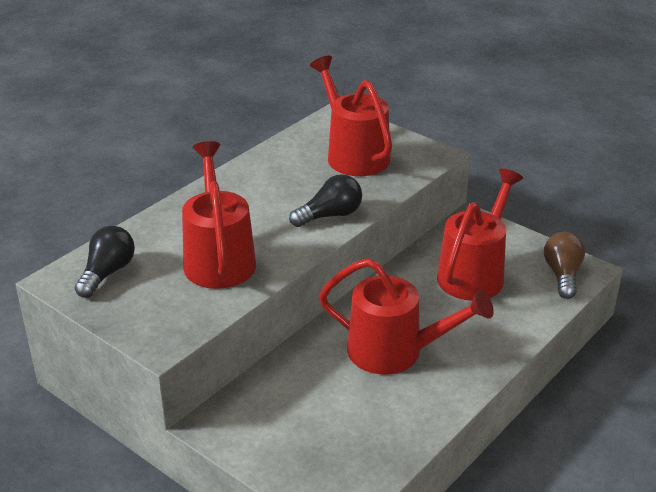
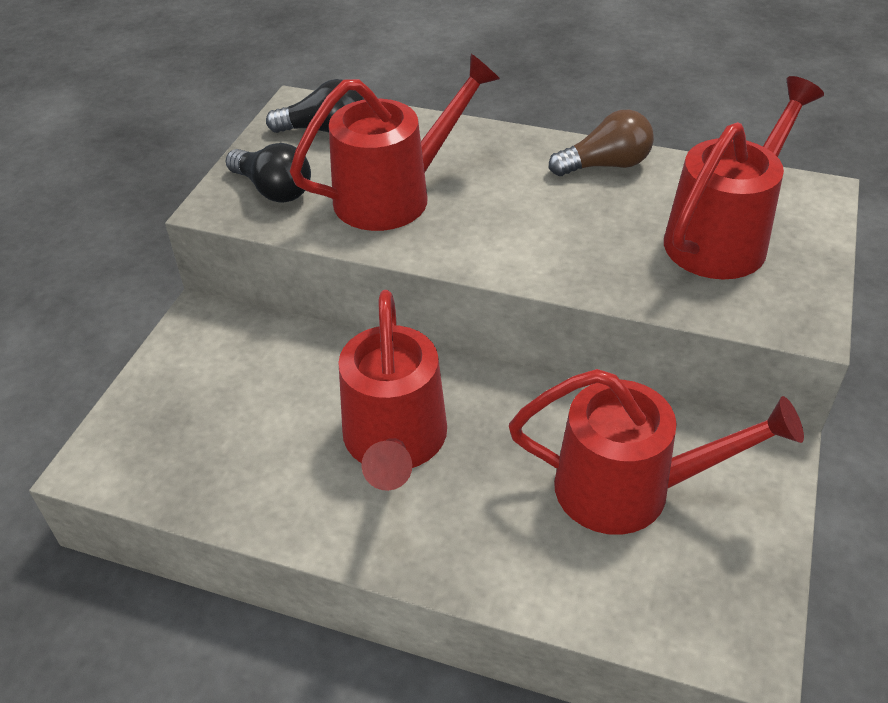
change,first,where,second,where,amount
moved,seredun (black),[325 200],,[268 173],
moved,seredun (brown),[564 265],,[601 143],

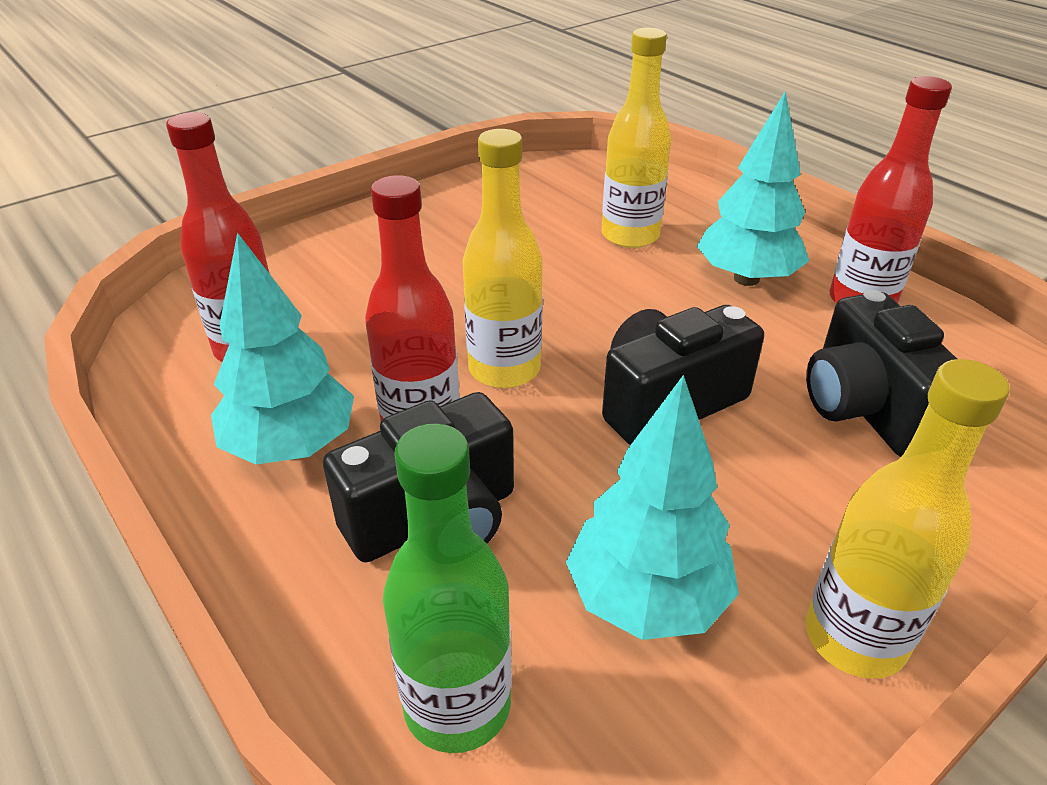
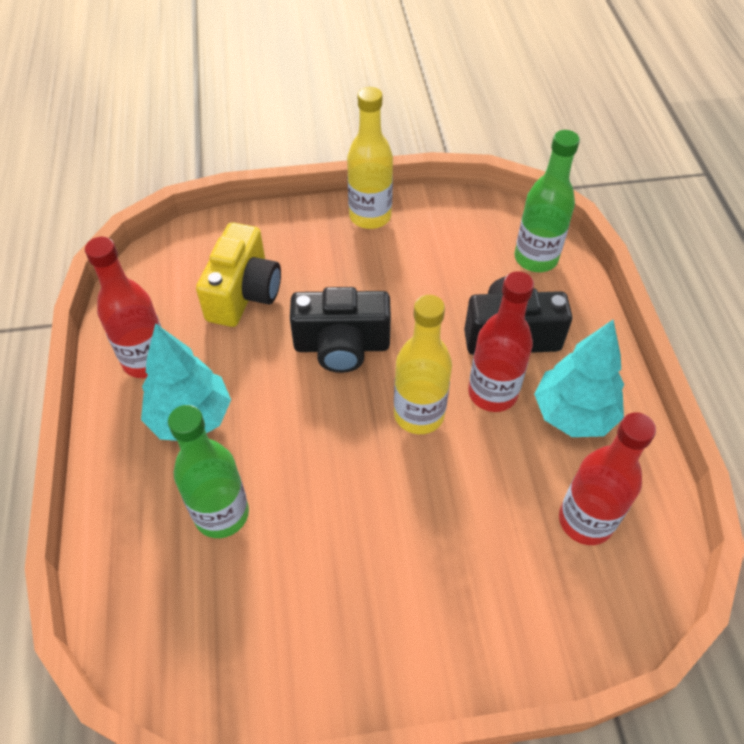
change,first,where,second,where,amount
removed,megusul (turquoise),[652 507],,,
recoloured,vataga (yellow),[636 138],vataga (green),[208 471],
recoloured,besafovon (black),[881 373],besafovon (yellow),[238 274],

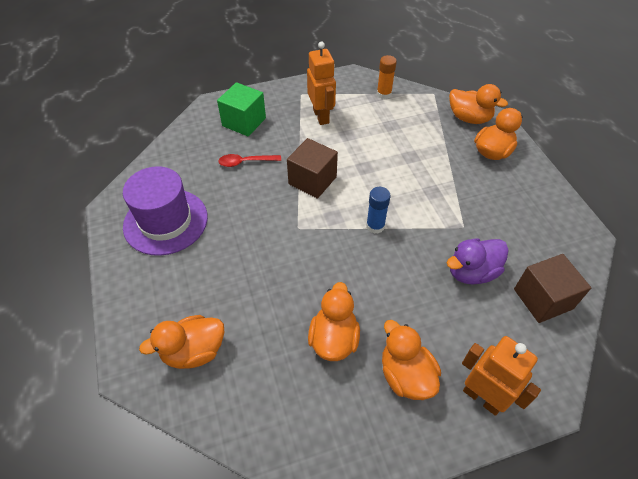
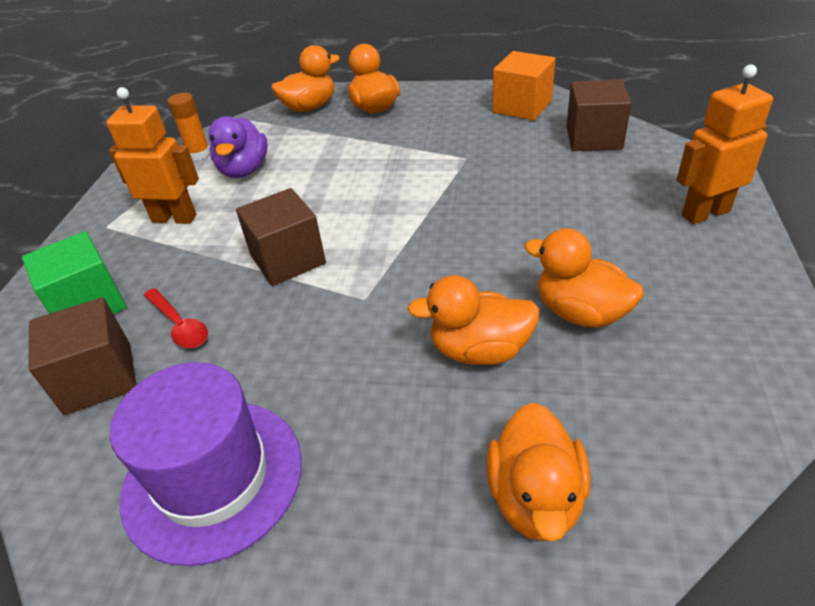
change,first,where,second,where,amount
removed,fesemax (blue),[378 210],,,
added,,,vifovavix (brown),[82 356],
added,,,vifovavix (orange),[524 86],
moved,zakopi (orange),[411 360],,[473 320],
moved,zakopi (purple),[478 261],,[238 147],
turned,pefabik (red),[249 160],,[176 318],60 degrees counterclockwise

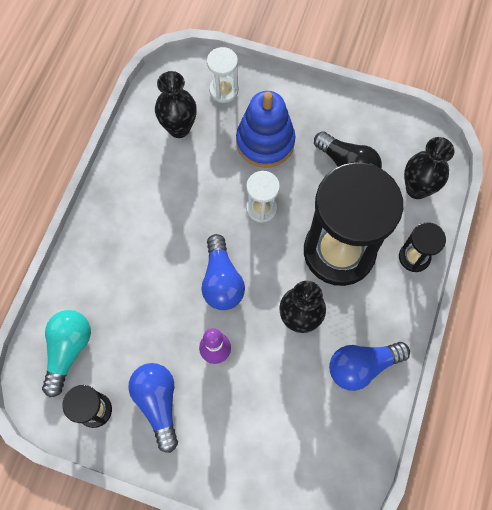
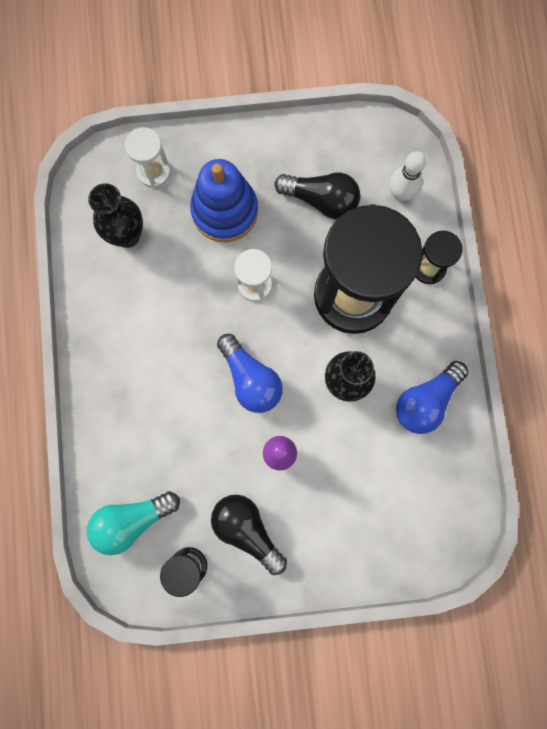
change,first,where,second,where,amount
replaced,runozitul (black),[429 168],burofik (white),[408 176],
recoloured,seredun (blue),[153 408],seredun (black),[249 535],
turned,seredun (turquoise),[66 353],,[133 523],105 degrees counterclockwise

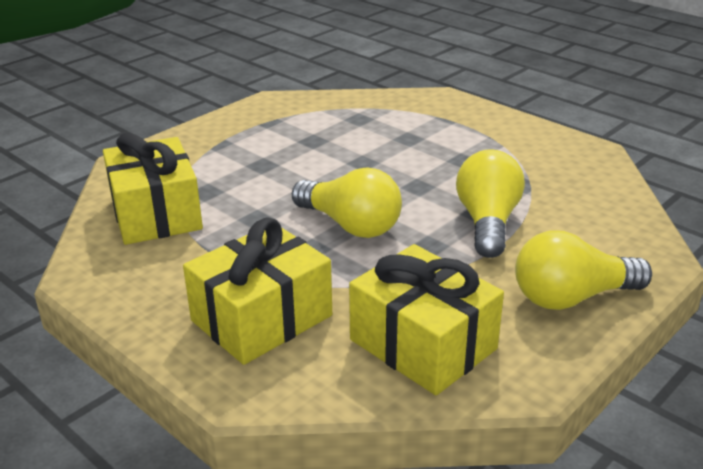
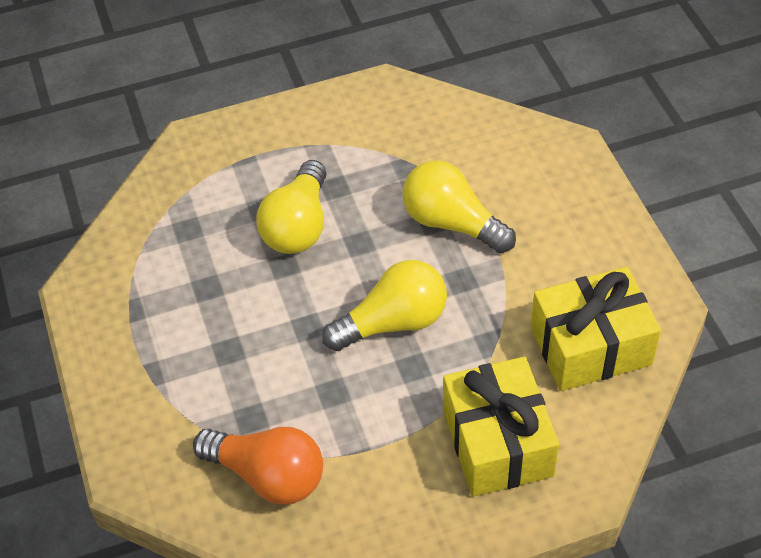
change,first,where,second,where,amount
moved,seredun (yellow),[583 270],,[291 207],
replaced,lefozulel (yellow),[153 188],seredun (orange),[258 465],

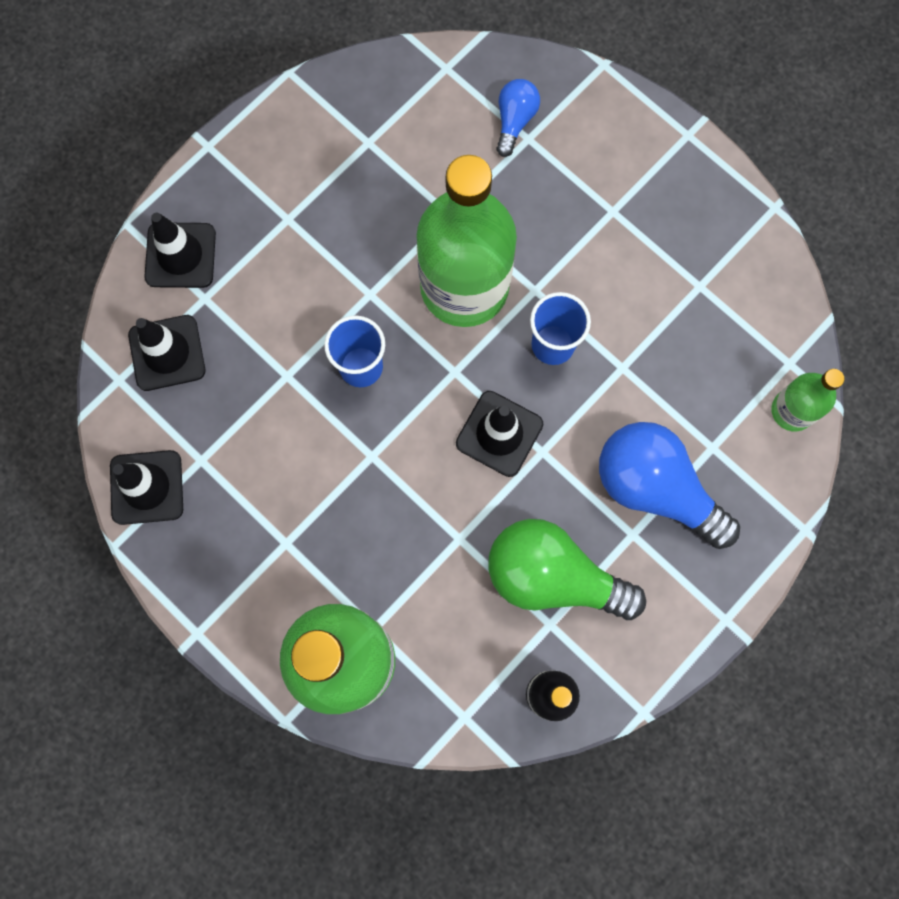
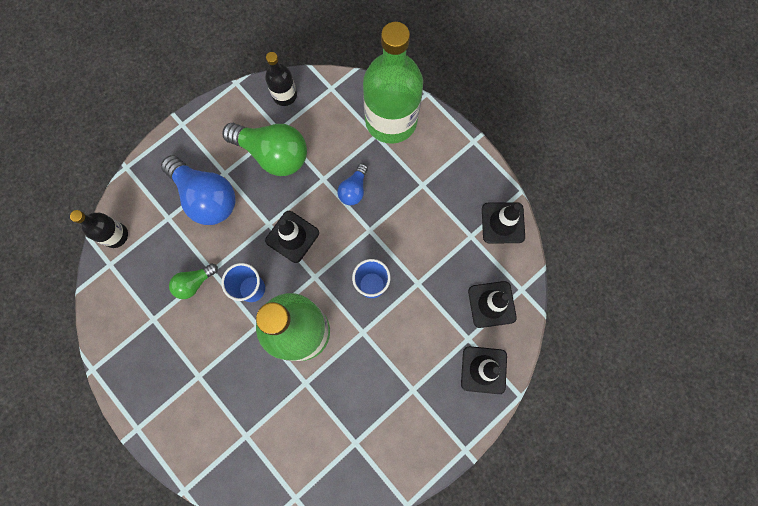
change,first,where,second,where,amount
added,,,seredun (green),[193 281],
moved,seredun (blue),[518 118],,[352 184],
recoloured,vataga (green),[807 400],vataga (black),[99 229],

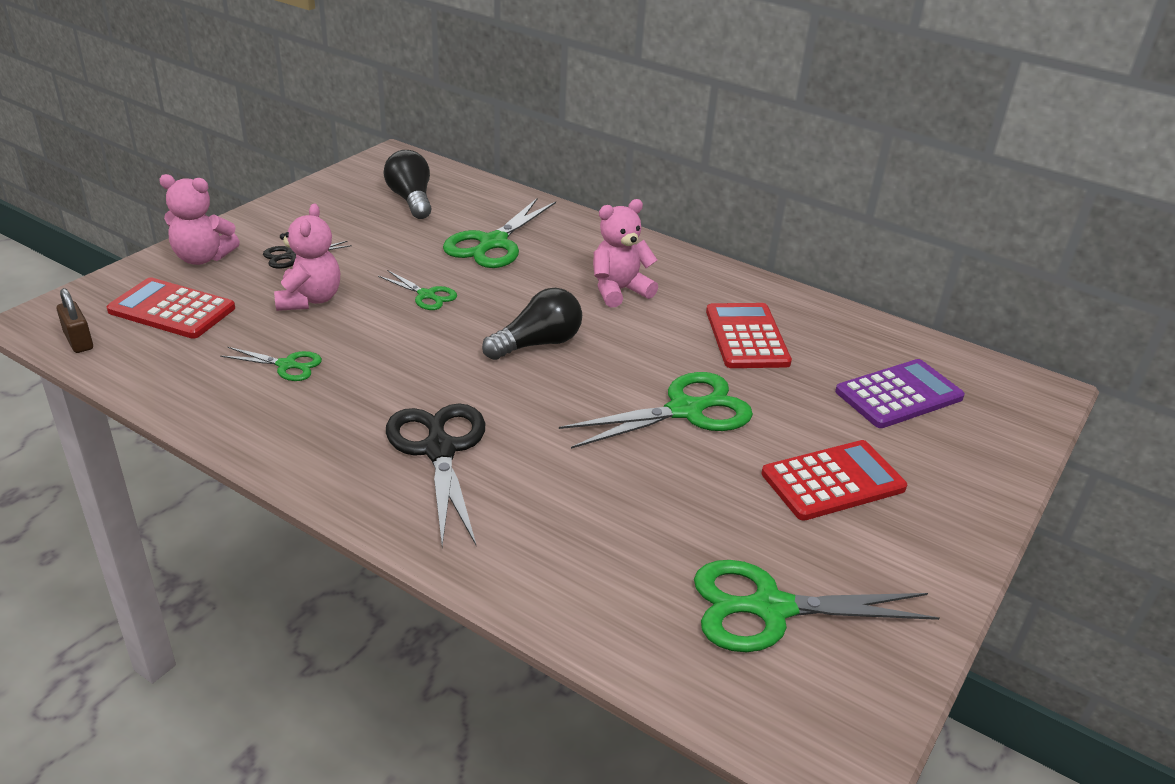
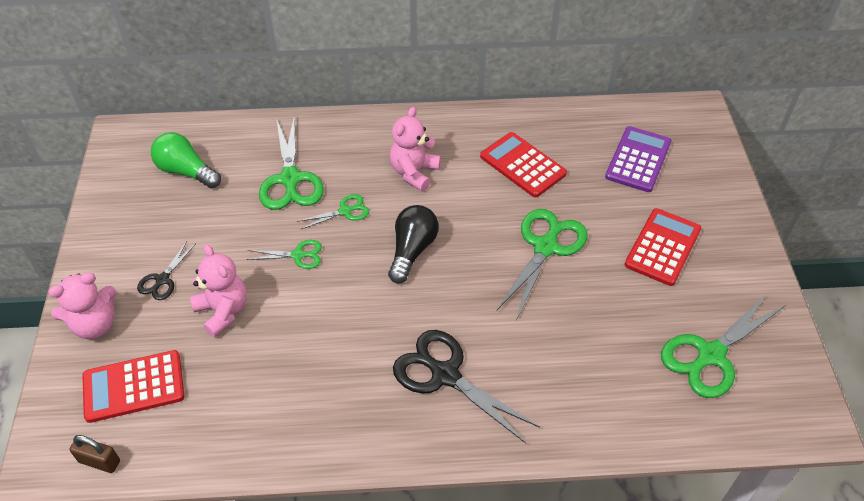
change,first,where,second,where,amount
moved,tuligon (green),[271 364],,[333 212],
recoloured,seredun (black),[408 184],seredun (green),[186 160],

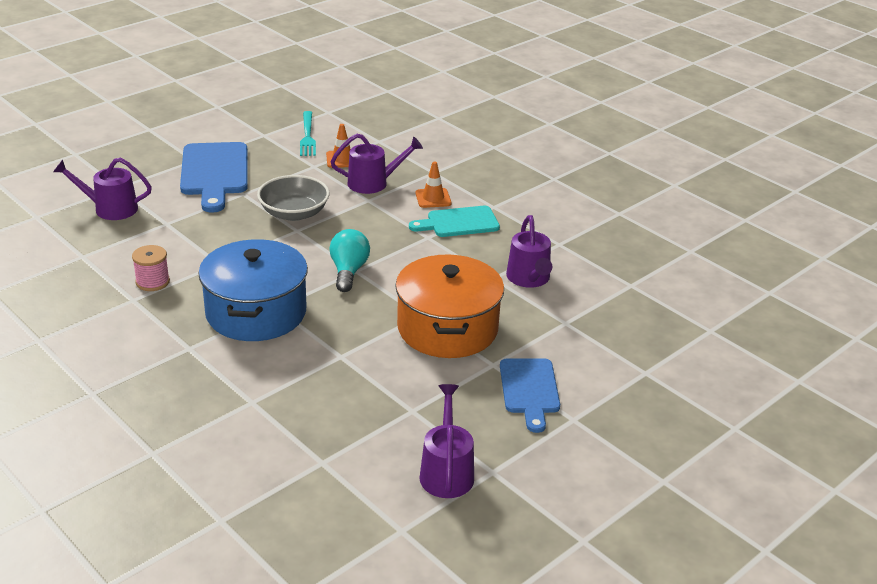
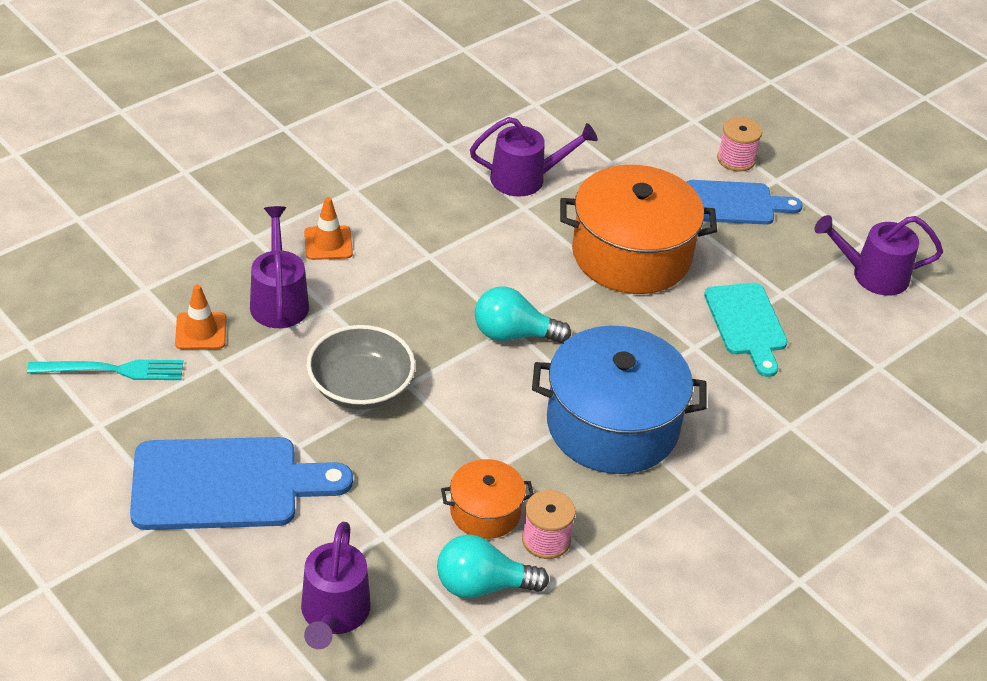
change,first,where,second,where,amount
added,,,seredun (turquoise),[493 567],
added,,,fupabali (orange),[487 499],
added,,,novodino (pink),[739 144],
moved,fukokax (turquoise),[454 221],,[746 330],

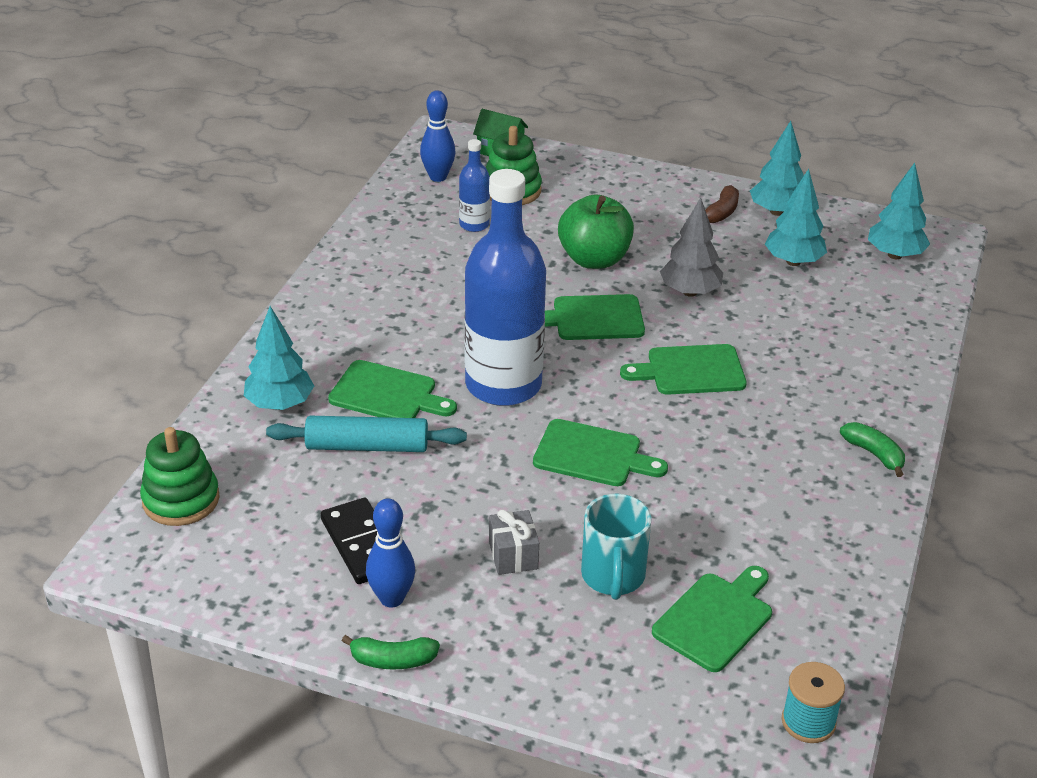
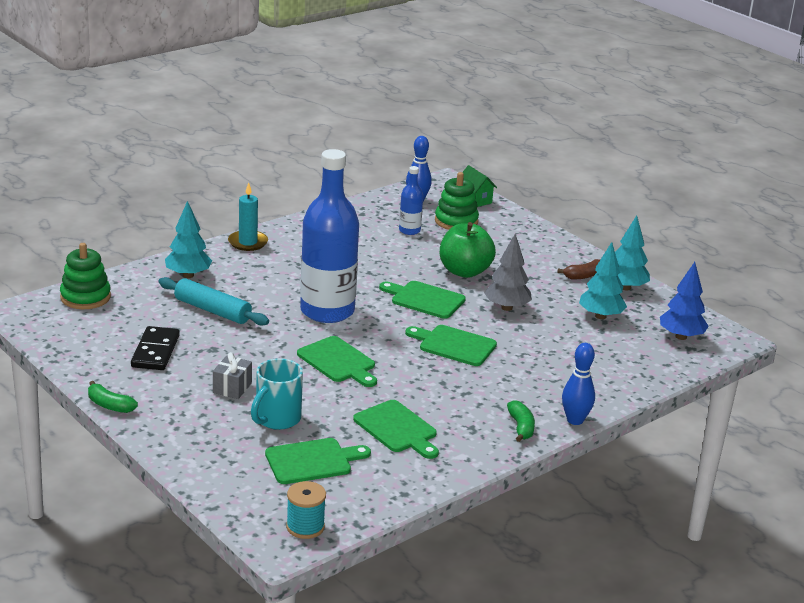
change,first,where,second,where,amount
added,,,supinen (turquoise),[248 216],
moved,fukokax (green),[392 389],,[396 429],
moved,burofik (blue),[390 553],,[578 384],
recoloured,megusul (turquoise),[899 211],megusul (blue),[684 301],

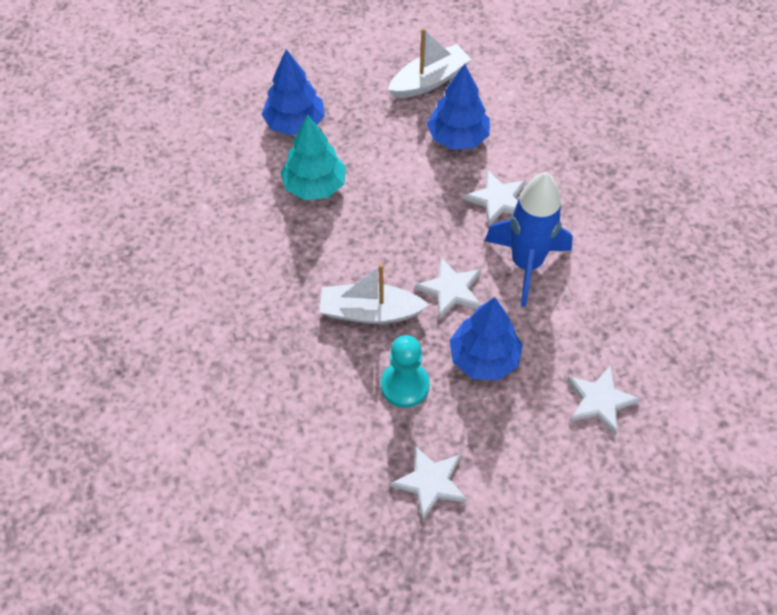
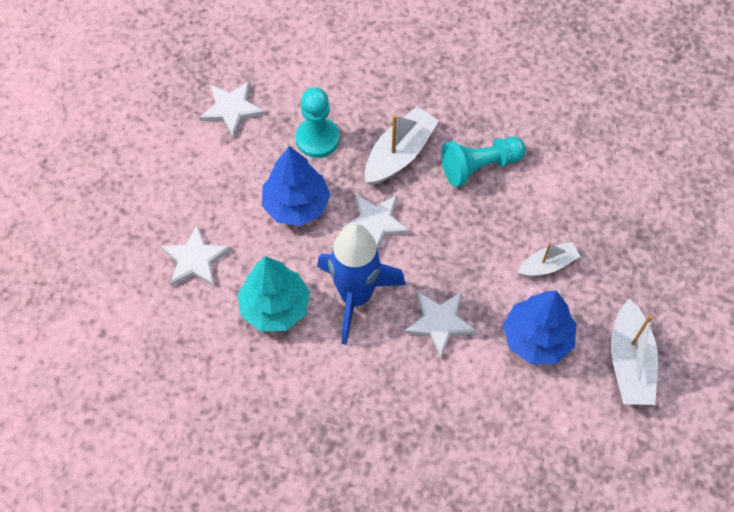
change,first,where,second,where,amount
removed,megusul (blue),[293 92],,,
added,,,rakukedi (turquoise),[483 161],
added,,,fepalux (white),[549 259],
moved,megusul (turquoise),[313 157],,[274 293],

